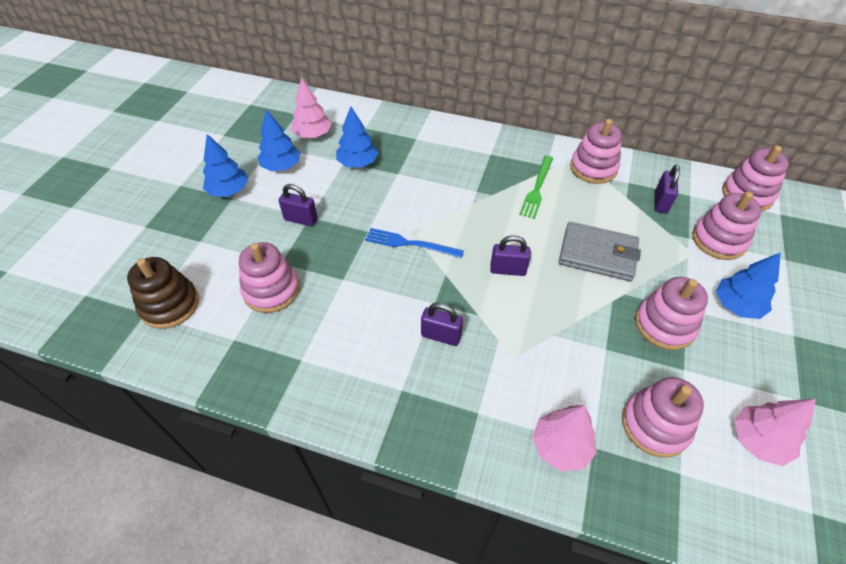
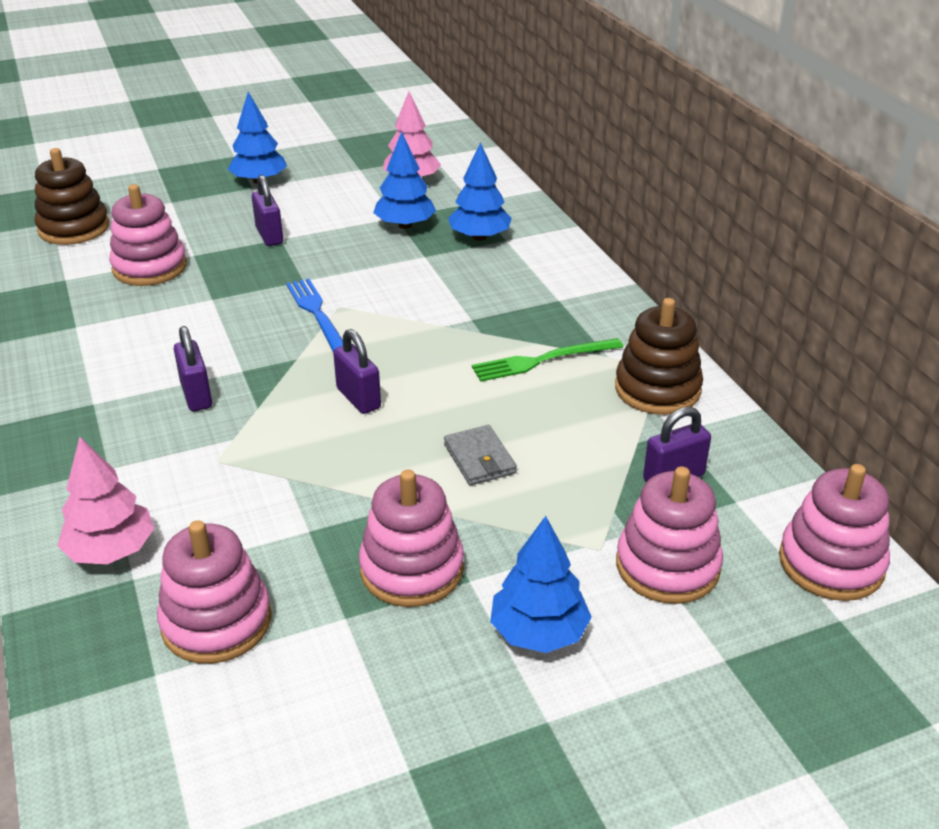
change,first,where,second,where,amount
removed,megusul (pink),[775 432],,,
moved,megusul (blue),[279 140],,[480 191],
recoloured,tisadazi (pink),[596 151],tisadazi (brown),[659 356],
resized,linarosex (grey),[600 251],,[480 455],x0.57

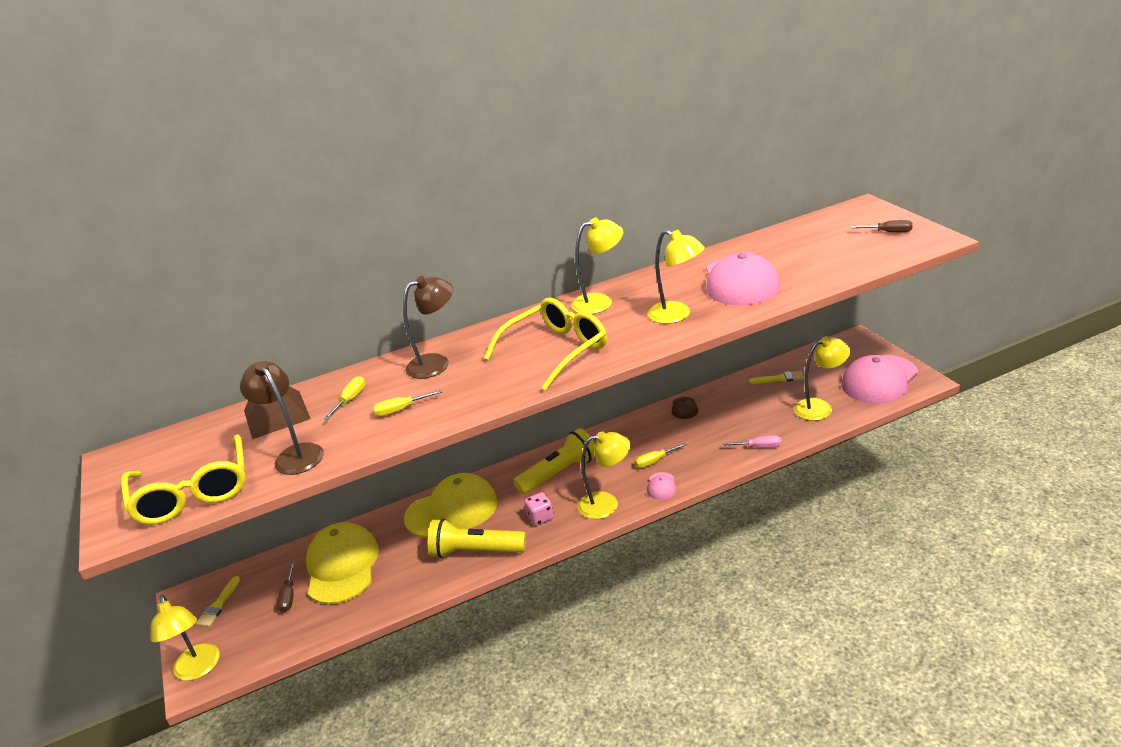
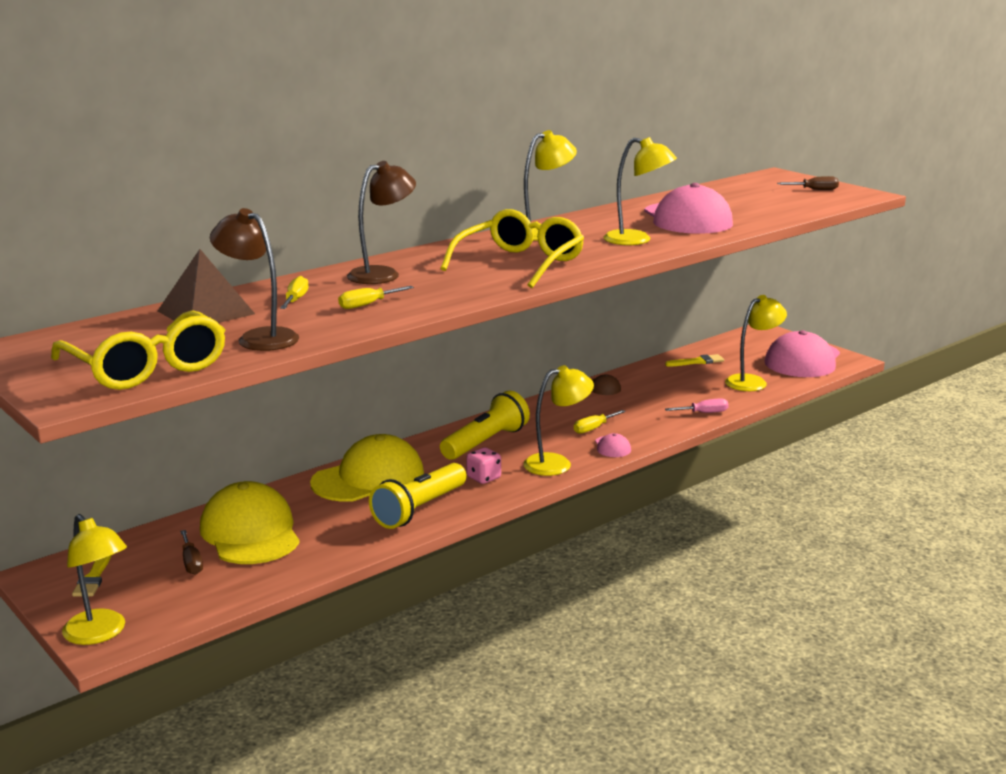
change,first,where,second,where,amount
turned,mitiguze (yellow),[477 538],,[418 496],45 degrees counterclockwise

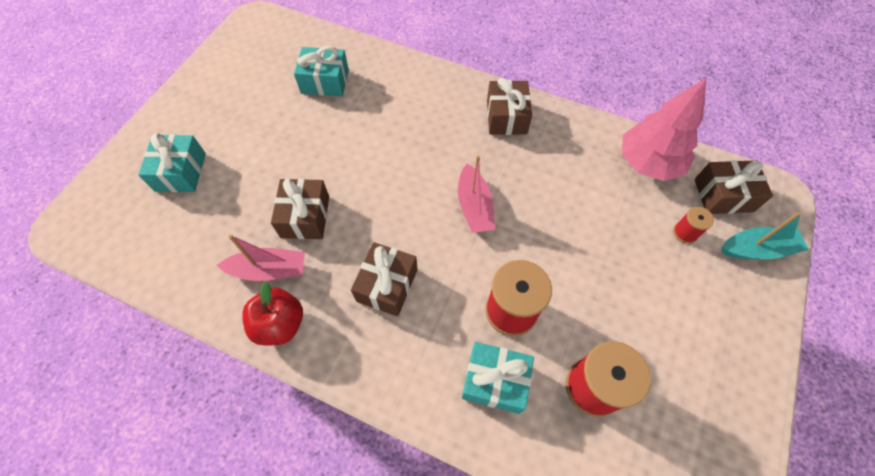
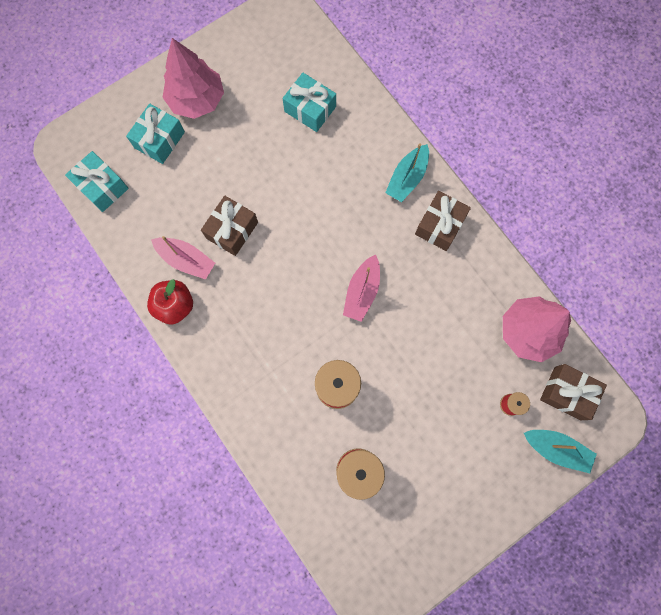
change,first,where,second,where,amount
removed,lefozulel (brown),[384 279],,,
added,,,megusul (pink),[193 78],
added,,,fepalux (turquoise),[407 172],
moved,lefozulel (turquoise),[498 378],,[97 181],

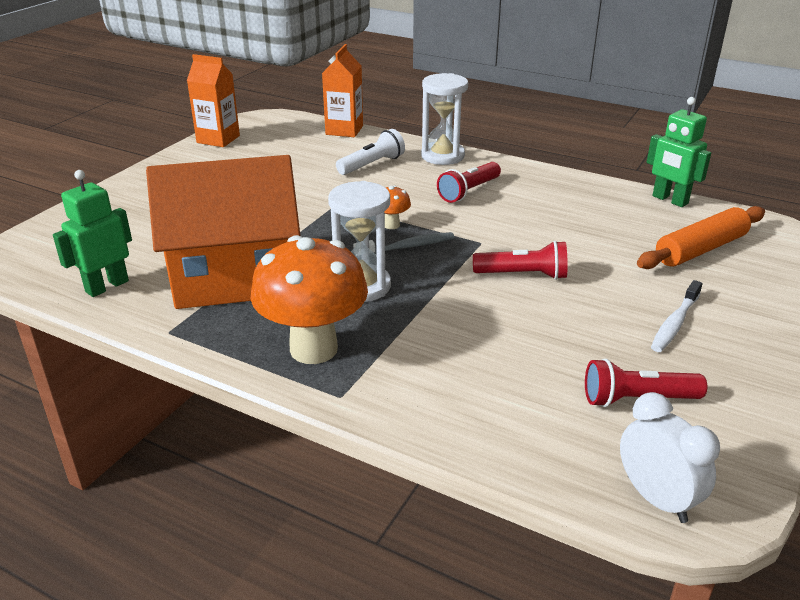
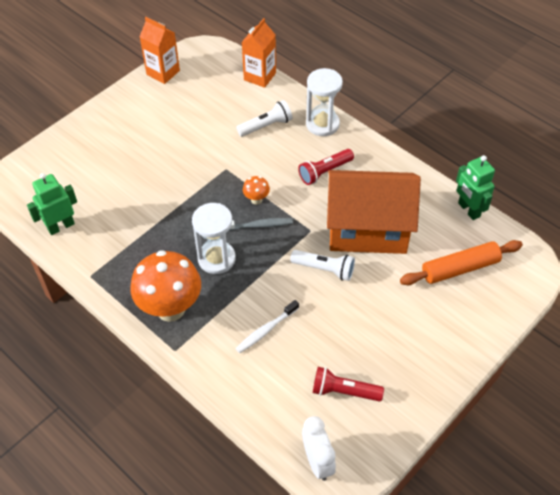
change,first,where,second,where,amount
moved,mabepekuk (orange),[223 232],,[374 212],
moved,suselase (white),[676 316],,[267 326],
recoloured,mitiguze (red),[520 260],mitiguze (white),[322 265],

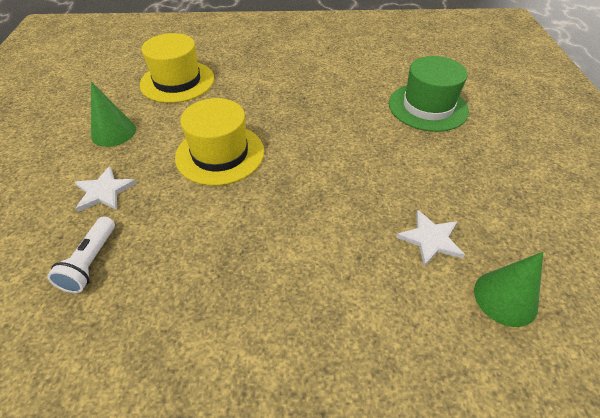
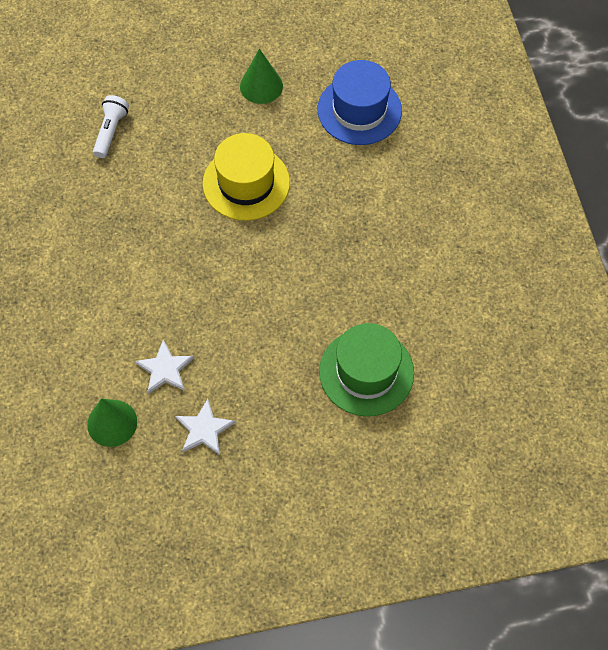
change,first,where,second,where,amount
moved,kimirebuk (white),[106 189],,[205 427],
recoloured,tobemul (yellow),[177 68],tobemul (blue),[360 102],
turned,mitiguze (white),[81 254],,[111 126],105 degrees clockwise

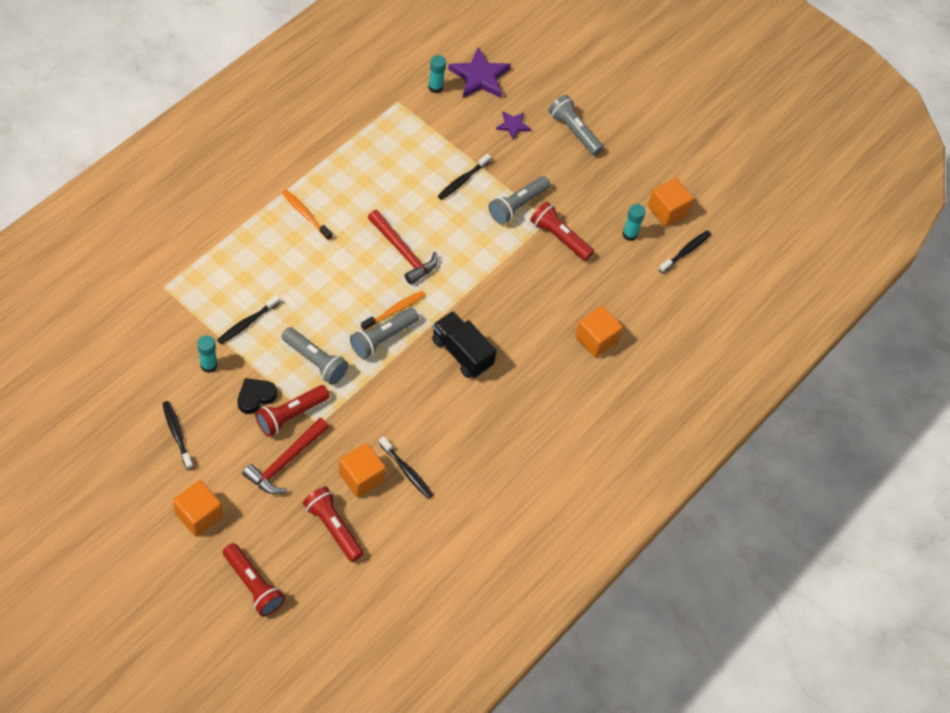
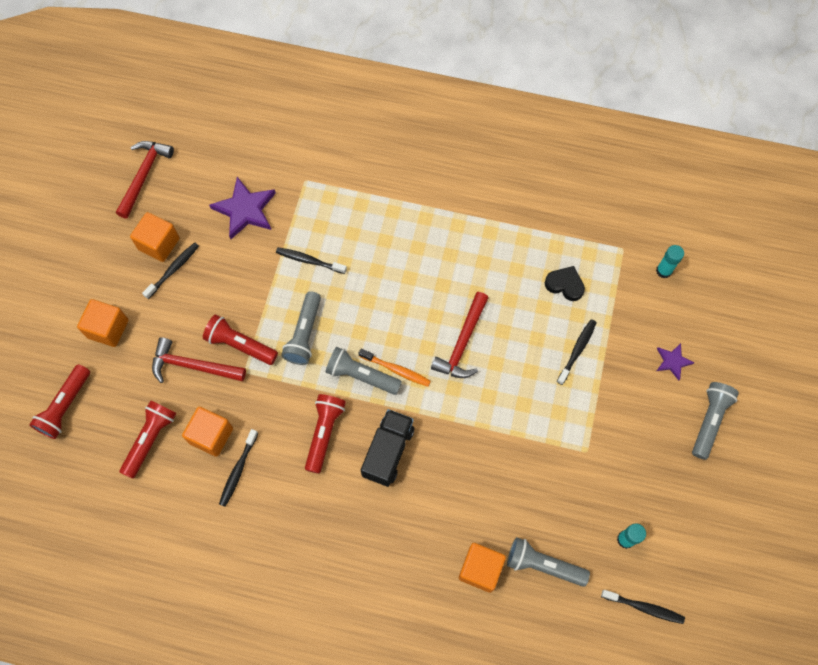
change,first,where,second,where,amount
removed,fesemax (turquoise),[207 354],,,
removed,suselase (orange),[307 215],,,
added,,,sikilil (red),[145 180],
moved,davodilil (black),[257 396],,[565 283],
moved,kimirebuk (purple),[479 72],,[242 208],
moved,mitiguze (grey),[519 200],,[548 562],
moved,mitiguze (red),[562 231],,[325 434],
moved,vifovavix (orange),[671 202],,[155 237],
turned,suselase (black),[464 177],,[577 352],105 degrees clockwise

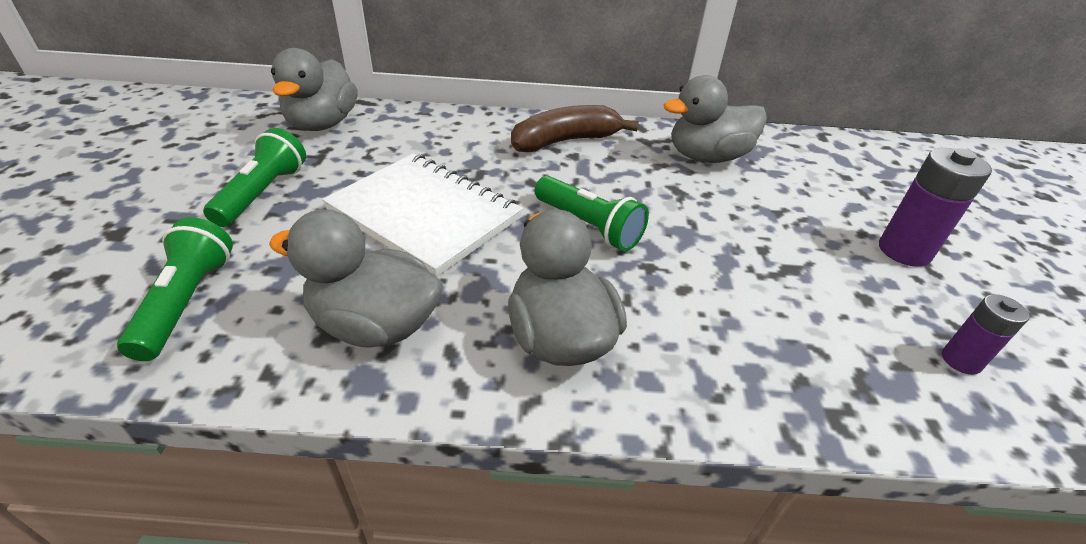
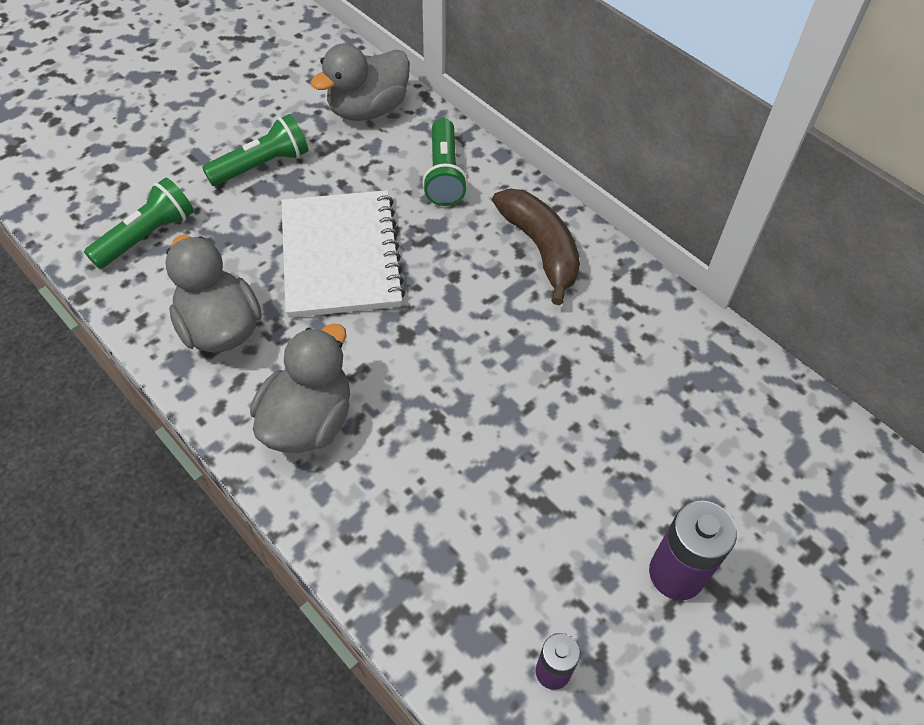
change,first,where,second,where,amount
removed,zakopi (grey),[715 119],,,
moved,mitiguze (green),[592 213],,[445 162],
turned,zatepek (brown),[575 128],,[536 247],45 degrees clockwise

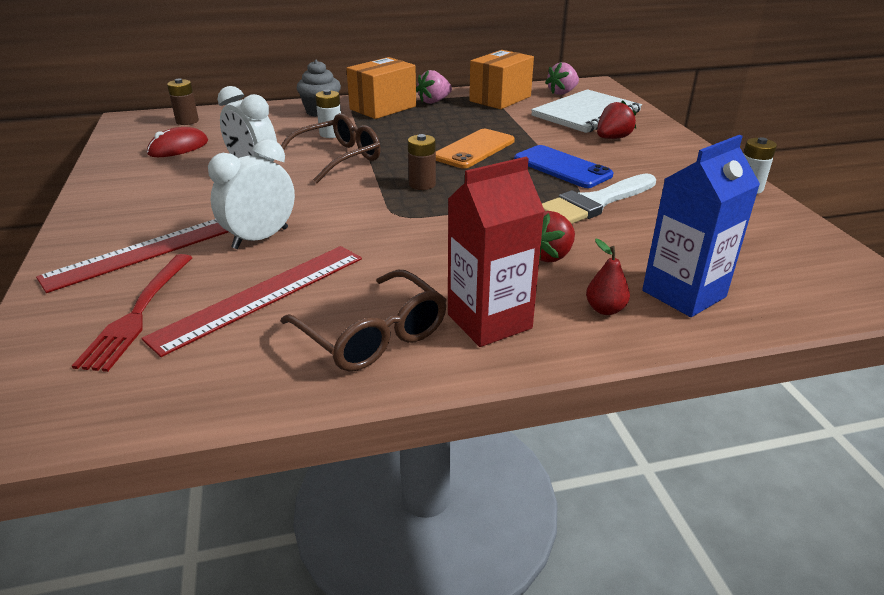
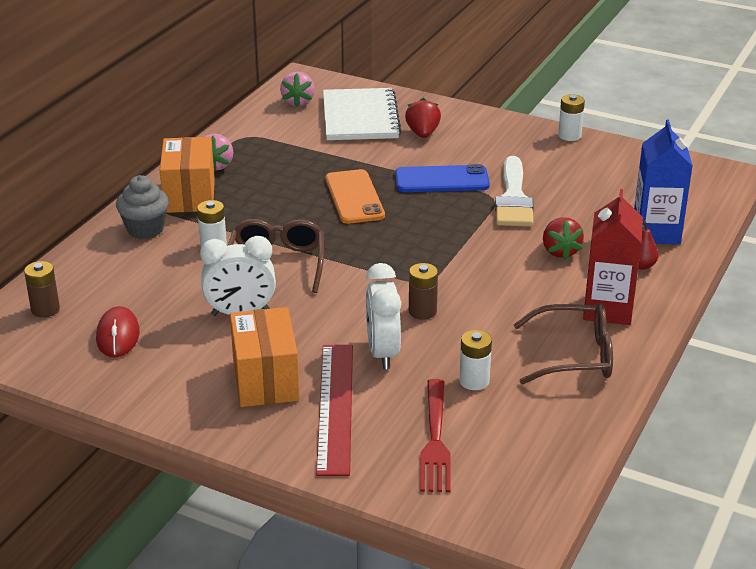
change,first,where,second,where,amount
moved,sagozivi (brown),[422 162],,[423 291],
moved,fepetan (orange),[501 79],,[265 357],
replaced,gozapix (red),[251 301],sagozivi (white),[475 360],
turned,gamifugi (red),[132 313],,[435 435],45 degrees clockwise

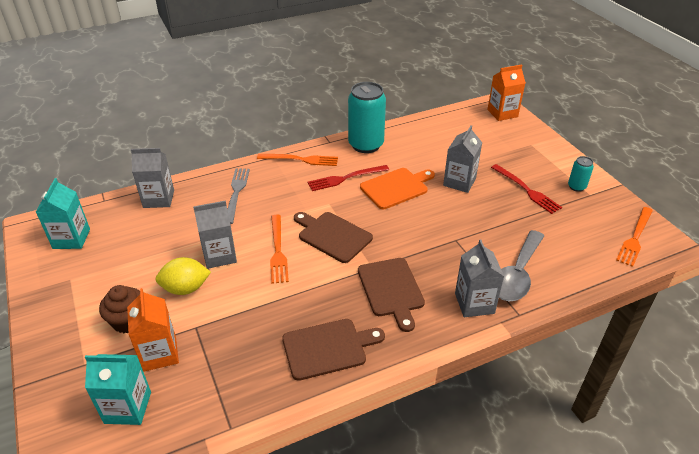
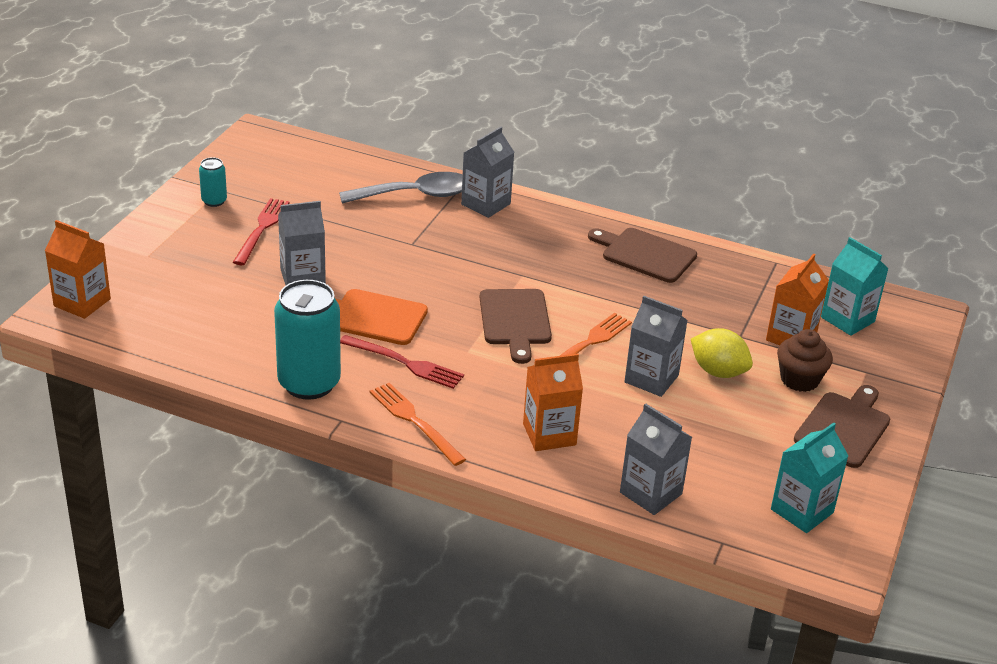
change,first,where,second,where,amount
removed,gamifugi (orange),[634 237],,,
moved,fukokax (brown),[391 295],,[842 426],
replaced,gamifugi (grey),[238 196],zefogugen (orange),[553 402],

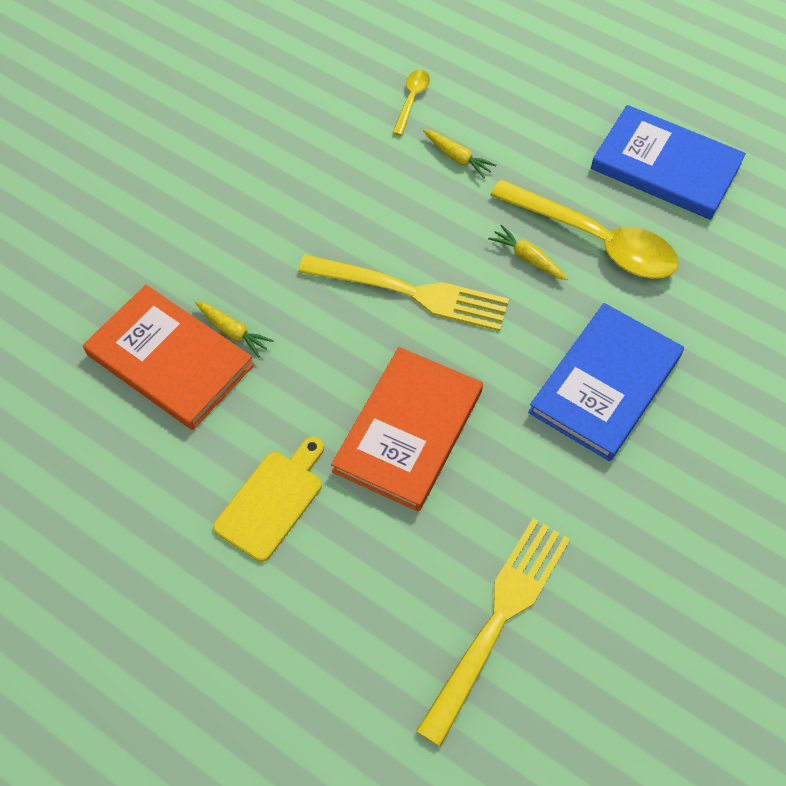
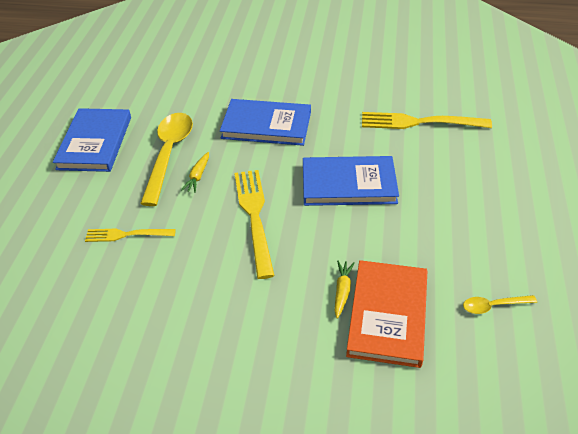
change,first,where,second,where,amount
removed,fukokax (yellow),[268 499],,,
moved,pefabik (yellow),[411 103],,[500 304],
replaced,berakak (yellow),[460 153],gamifugi (yellow),[130 235],
recoloured,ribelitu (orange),[407 429],ribelitu (blue),[351 181],

